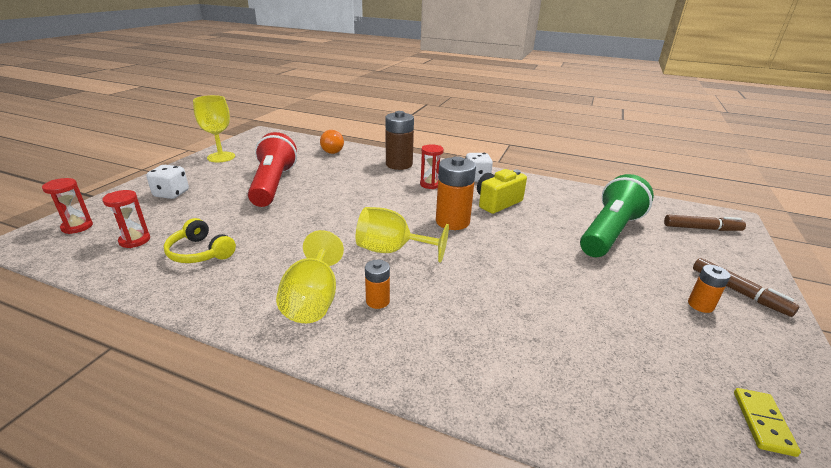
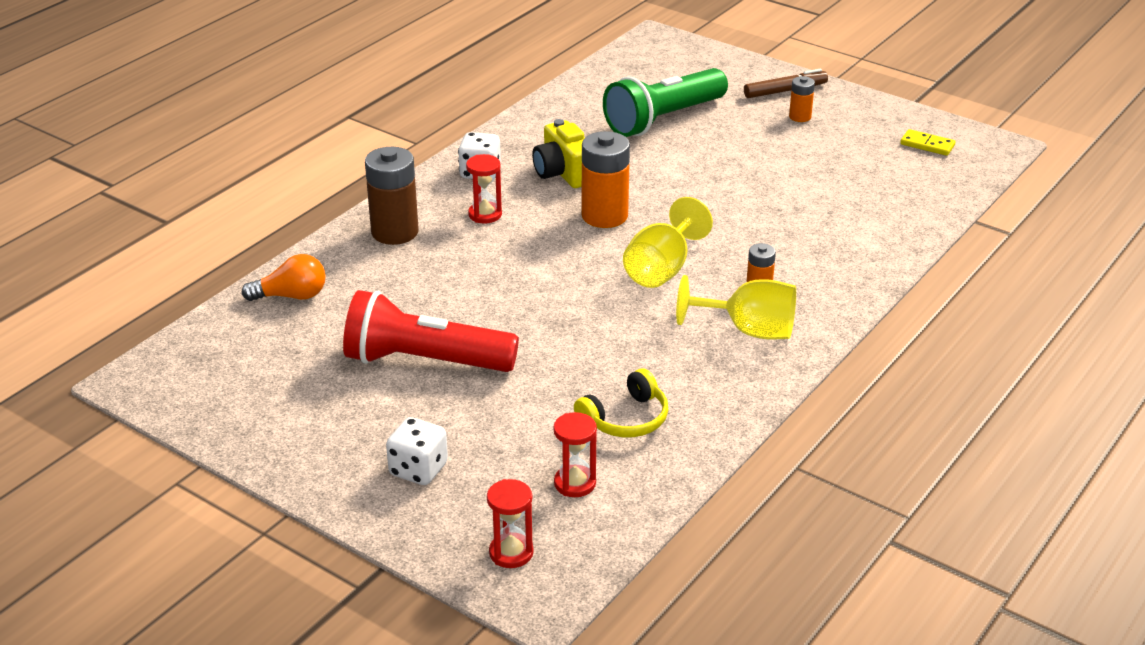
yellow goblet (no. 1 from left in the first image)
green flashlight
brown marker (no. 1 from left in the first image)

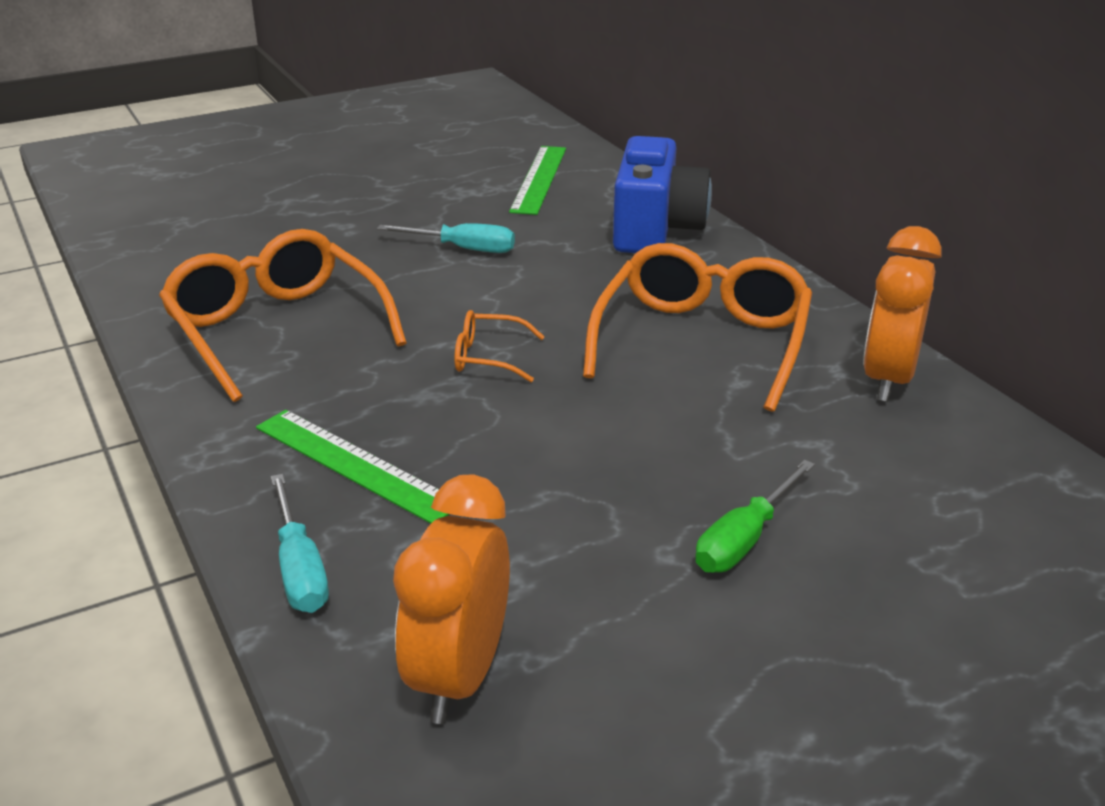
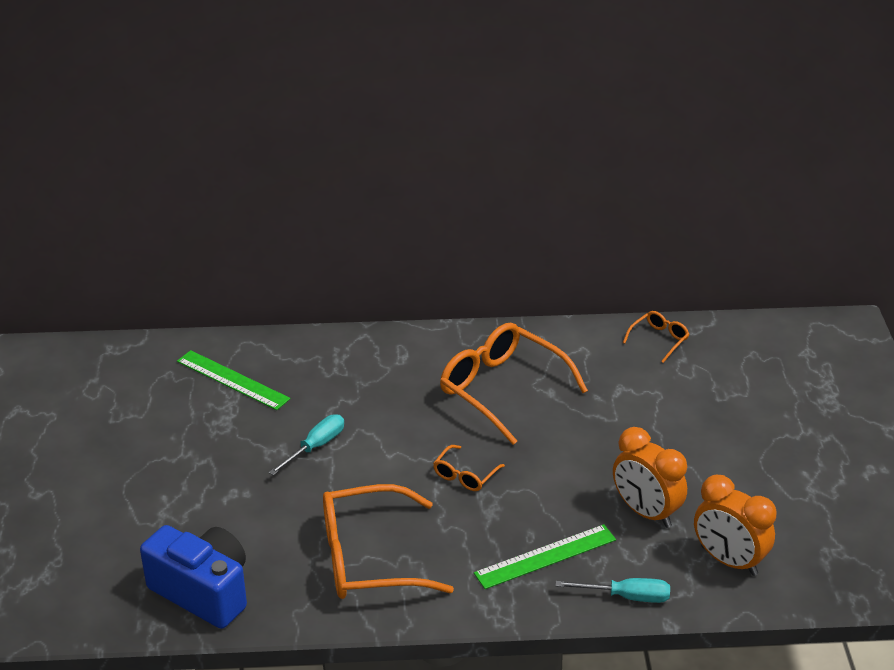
blue camera
green screwdriver
orange clock (no. 1 from left)
orange glasses (no. 4 from left)

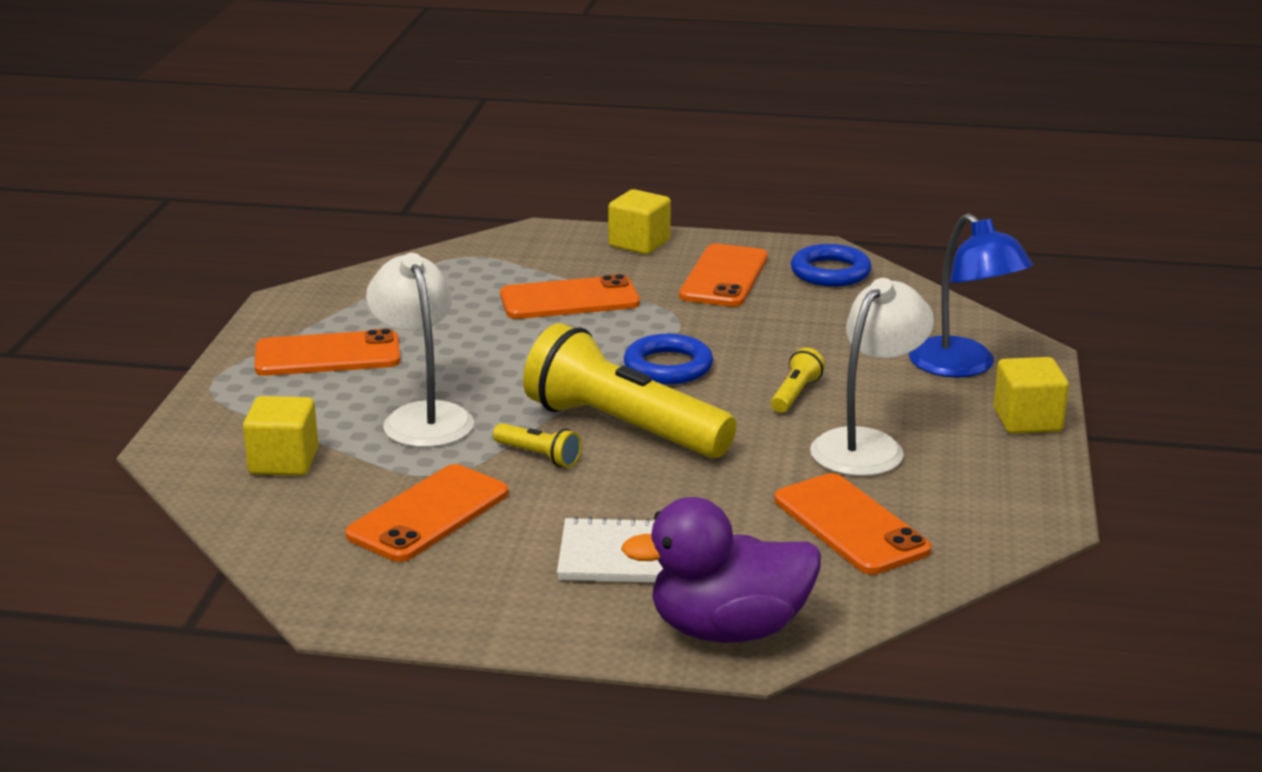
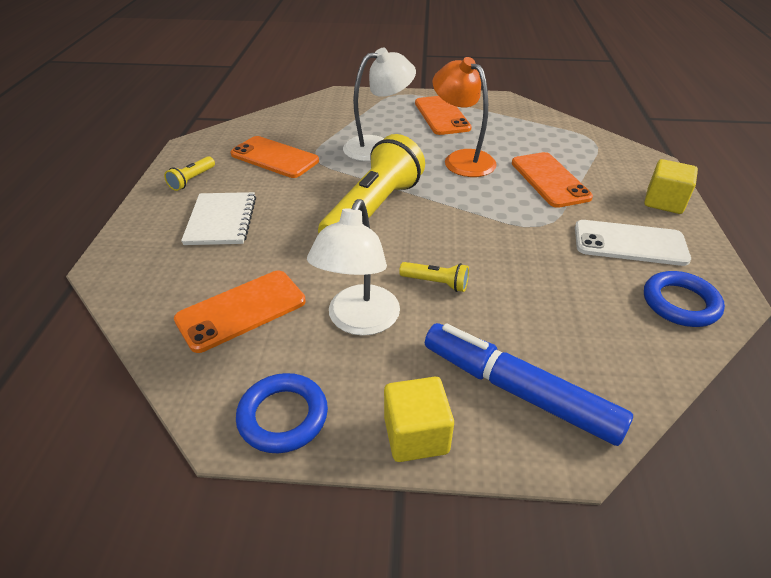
yellow cube (no. 1 from left in the first image)
yellow flashlight (no. 1 from left)
purple duck
blue ring (no. 1 from left)
white phone
white lamp (no. 1 from left)
blue marker
orange lamp

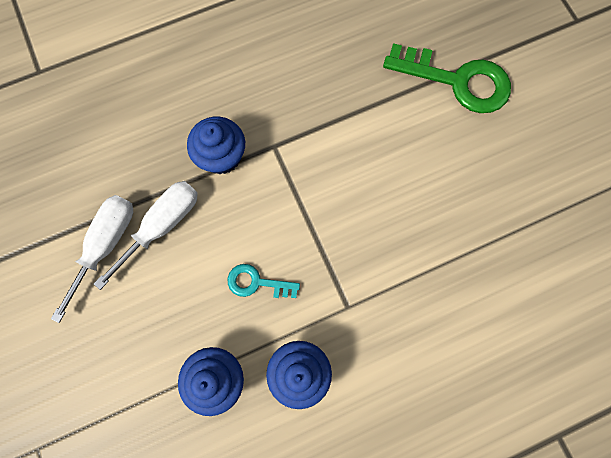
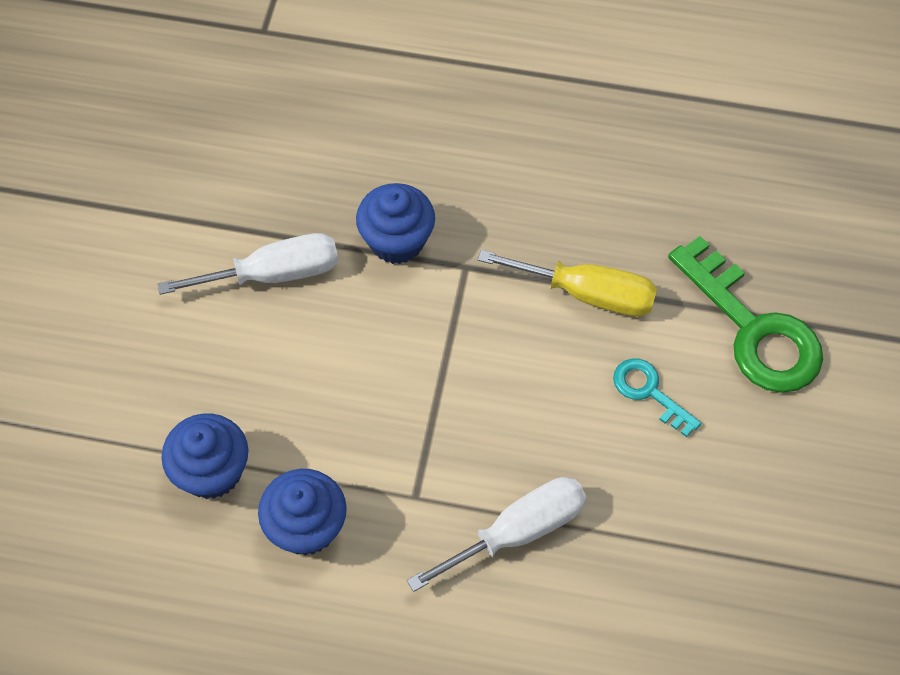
white screwdriver (no. 2 from left)
turquoise key
yellow screwdriver

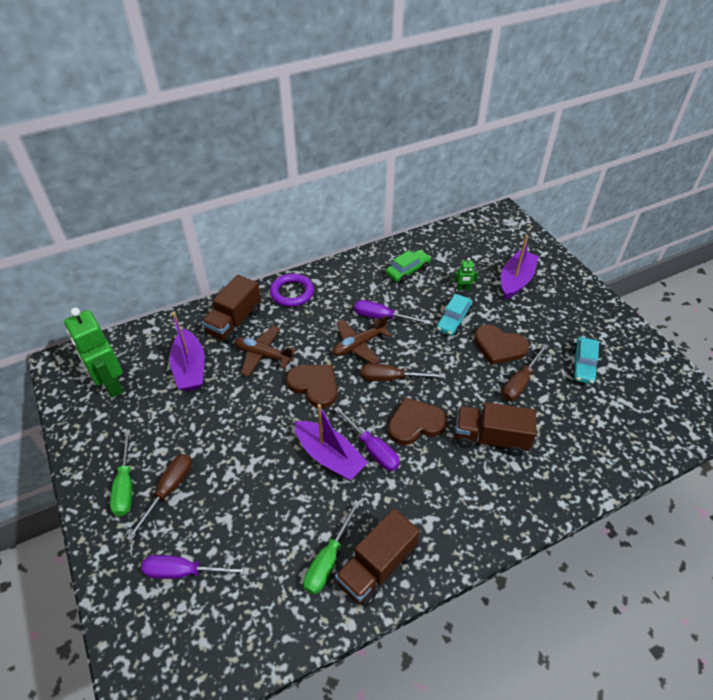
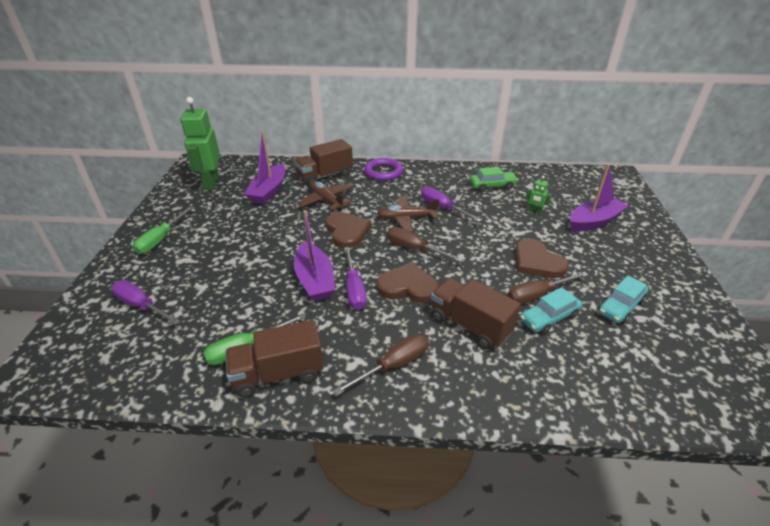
brown screwdriver (no. 1 from left)
turquoise car (no. 1 from left)

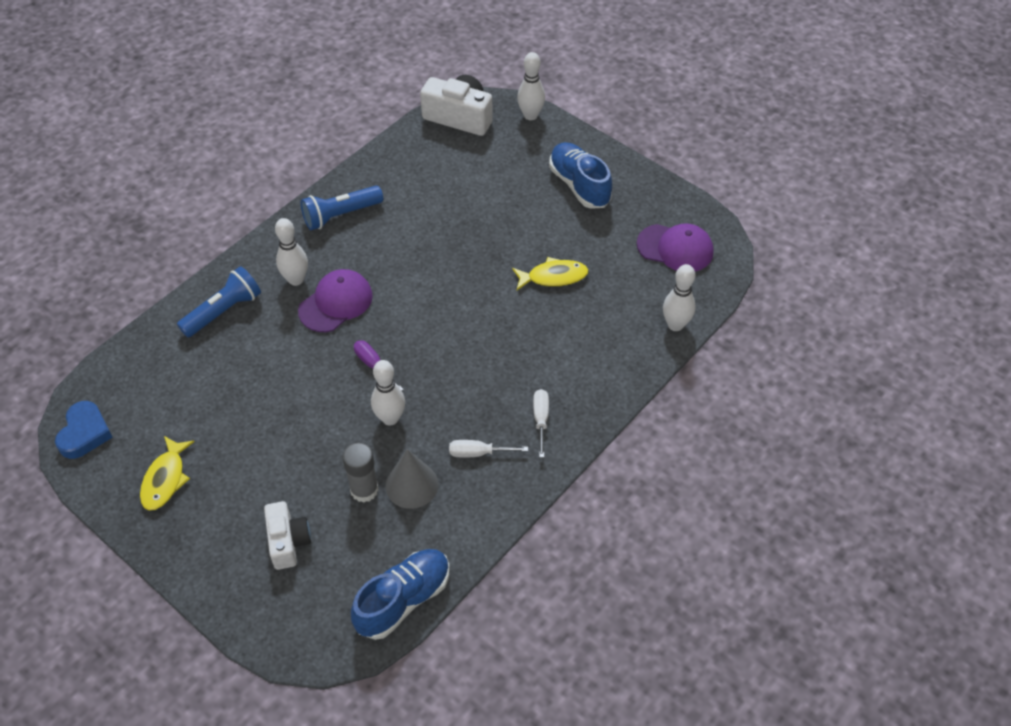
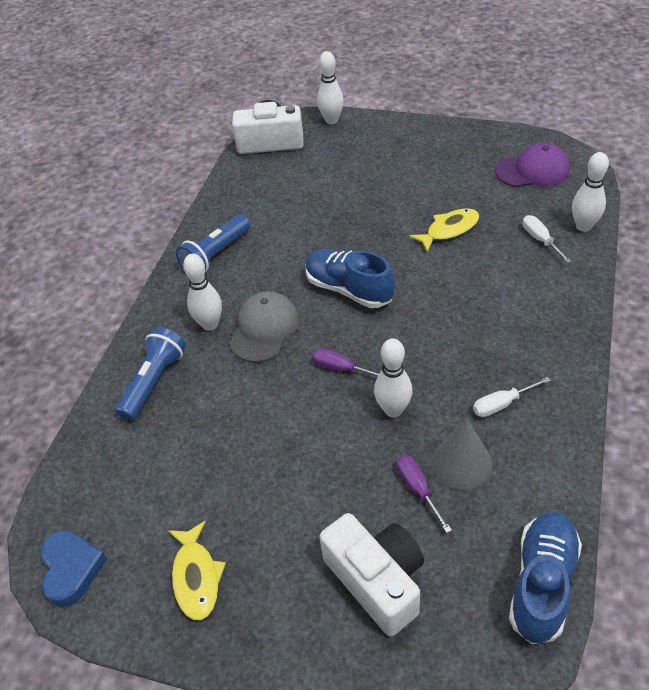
white camera (no. 2 from left)
grey cap
purple screwdriver (no. 2 from left)
white screwdriver (no. 2 from left)
blue shoe (no. 1 from left)

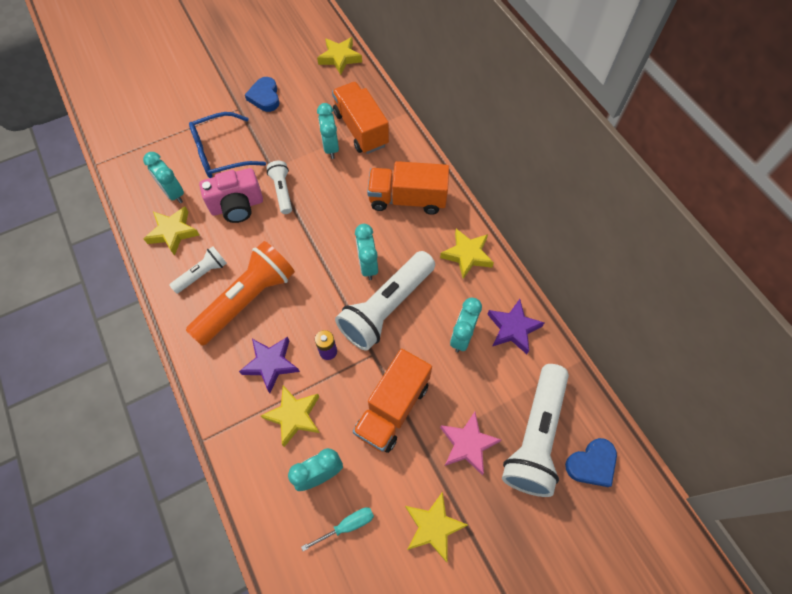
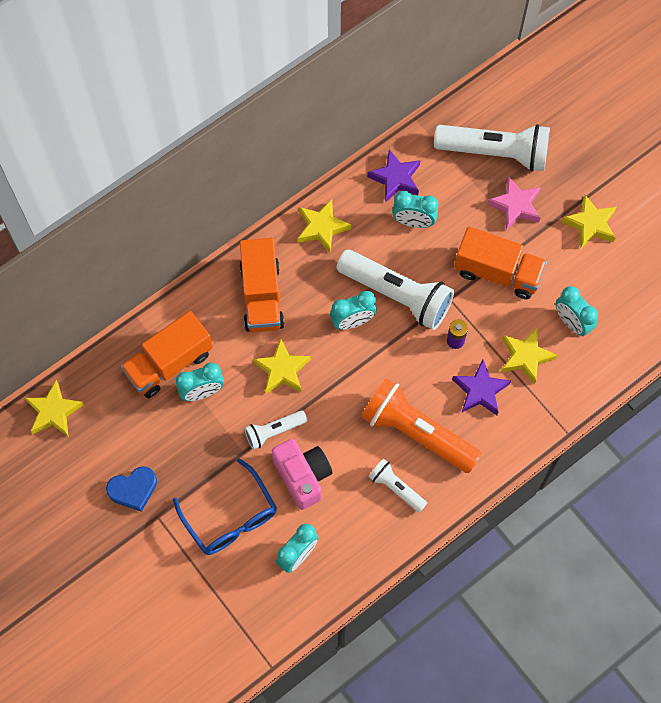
yellow star (no. 2 from left)
turquoise screwdriver
blue heart (no. 2 from left in the first image)

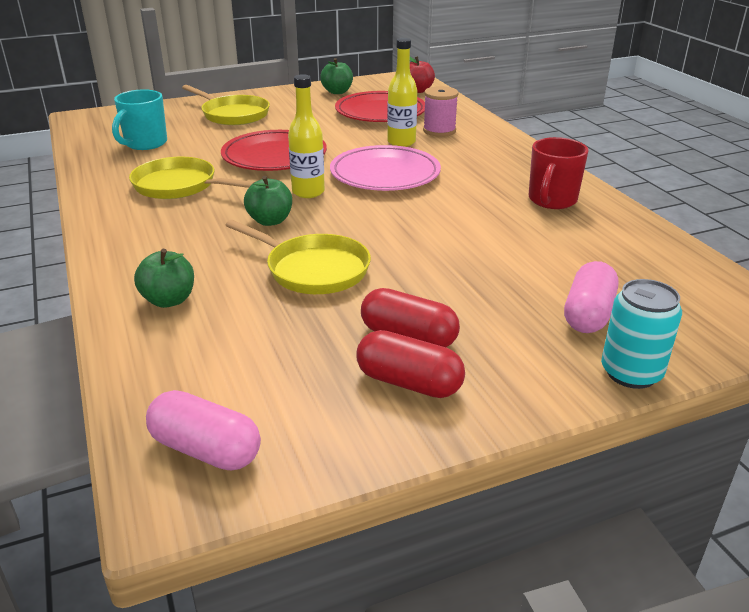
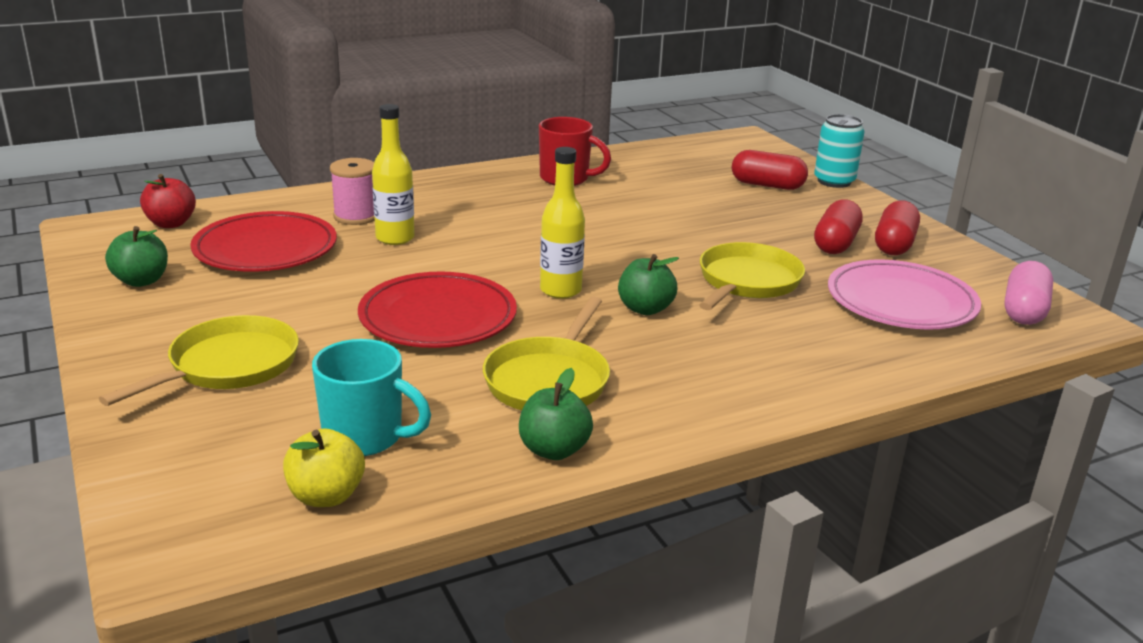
green apple (no. 2 from left)
pink plate
red capsule (no. 1 from left)
yellow apple

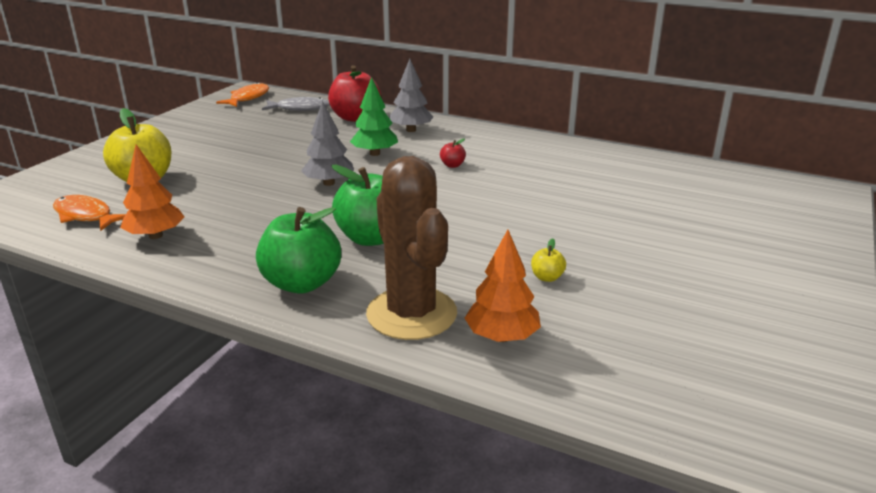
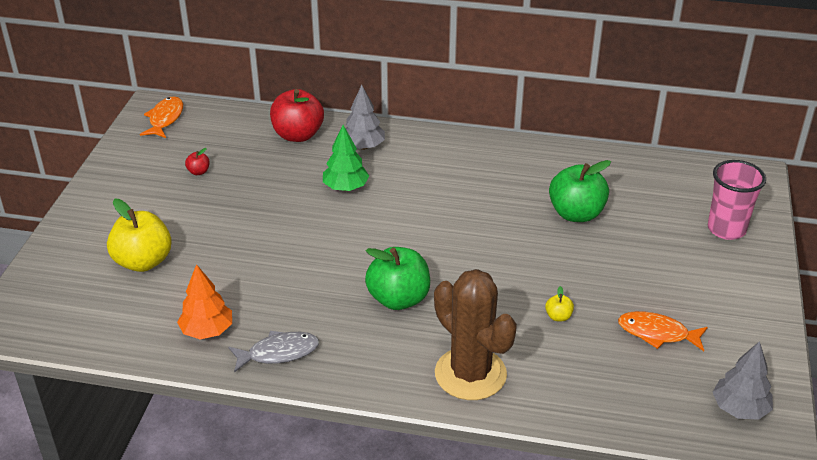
orange fish (no. 2 from left)
green apple (no. 2 from left)
grey fish
grey tree (no. 2 from left)
red apple (no. 1 from left)
orange tree (no. 2 from left in the first image)
pink cup

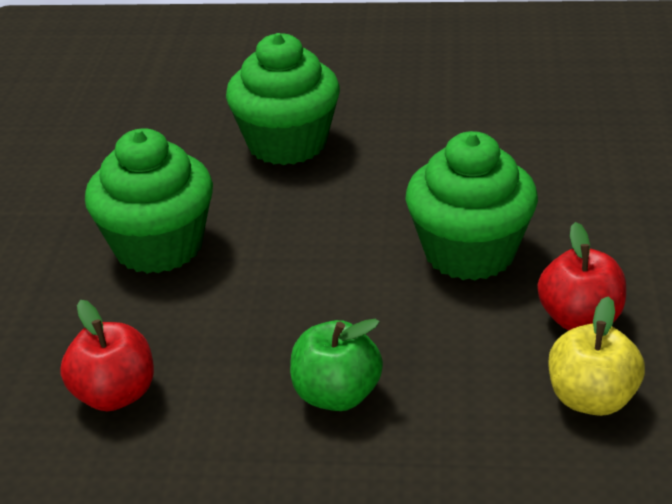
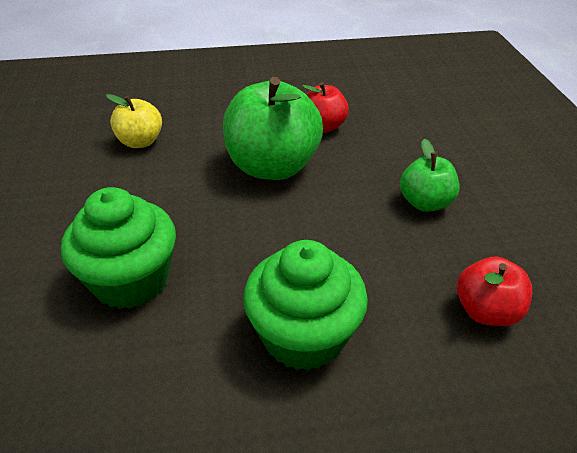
green apple (no. 1 from left)
yellow apple

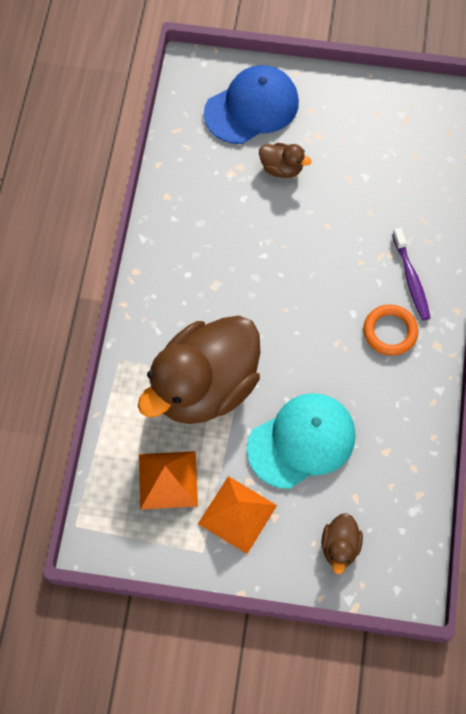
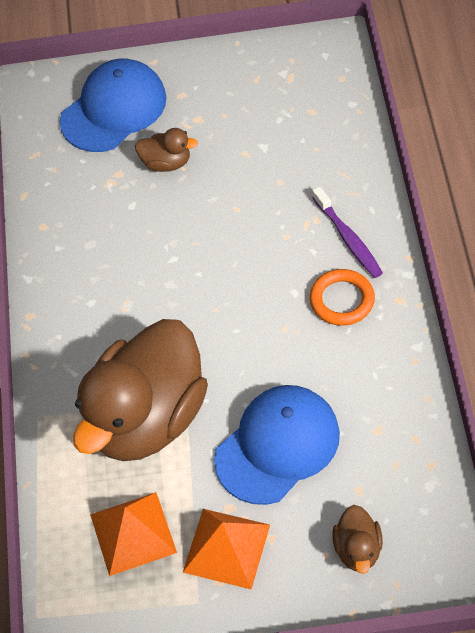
blue cap (no. 2 from left)

